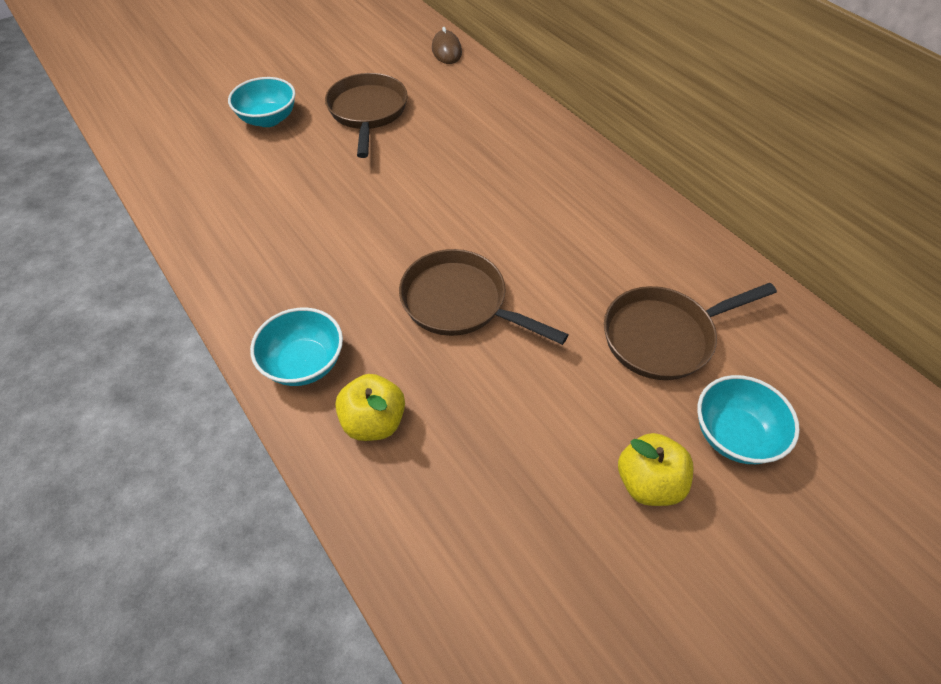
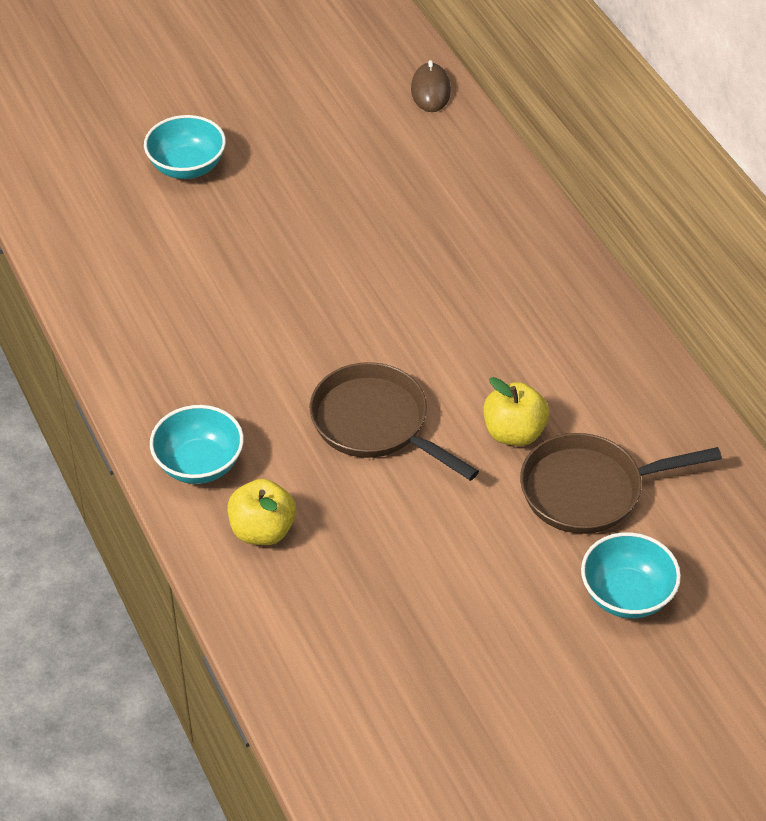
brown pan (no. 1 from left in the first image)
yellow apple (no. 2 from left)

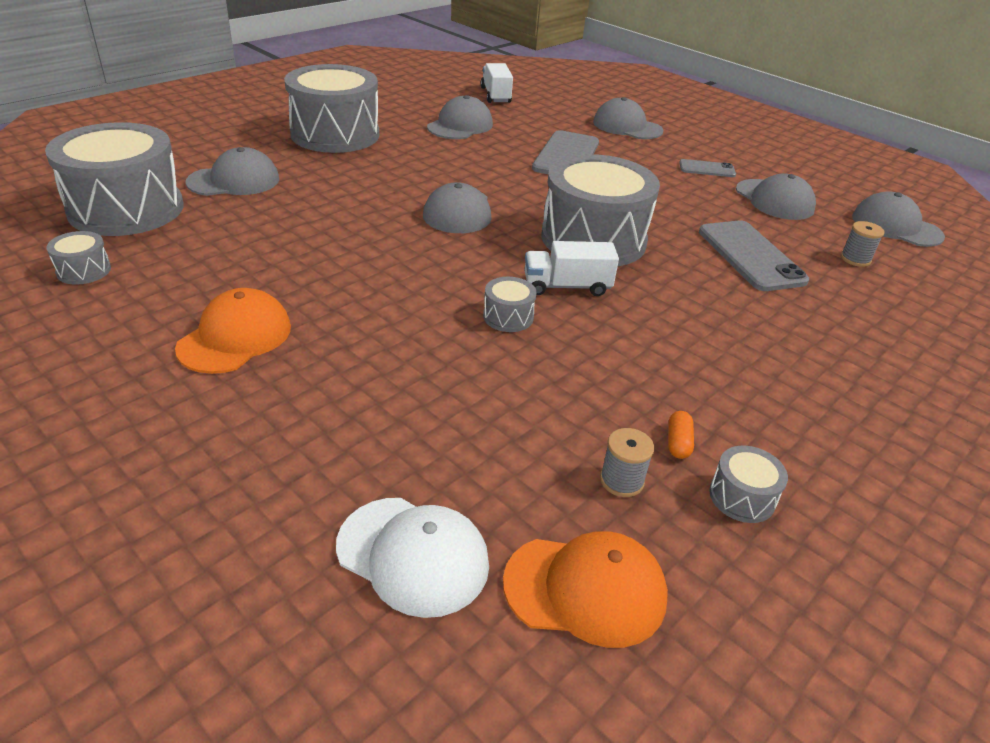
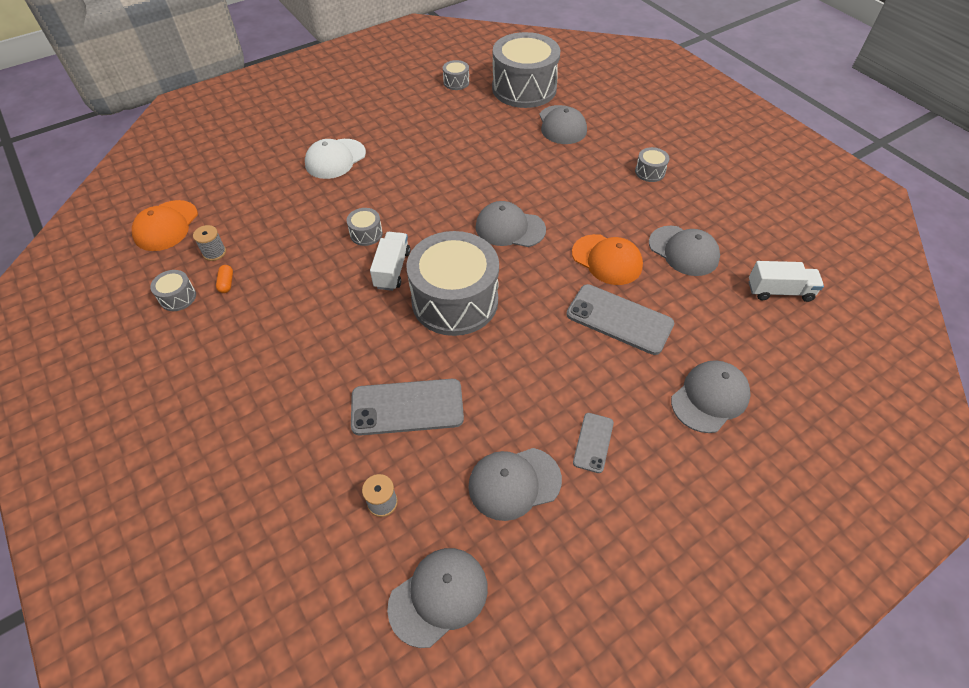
orange cap (no. 2 from left)
grey drum (no. 6 from left)
white cap
orange capsule

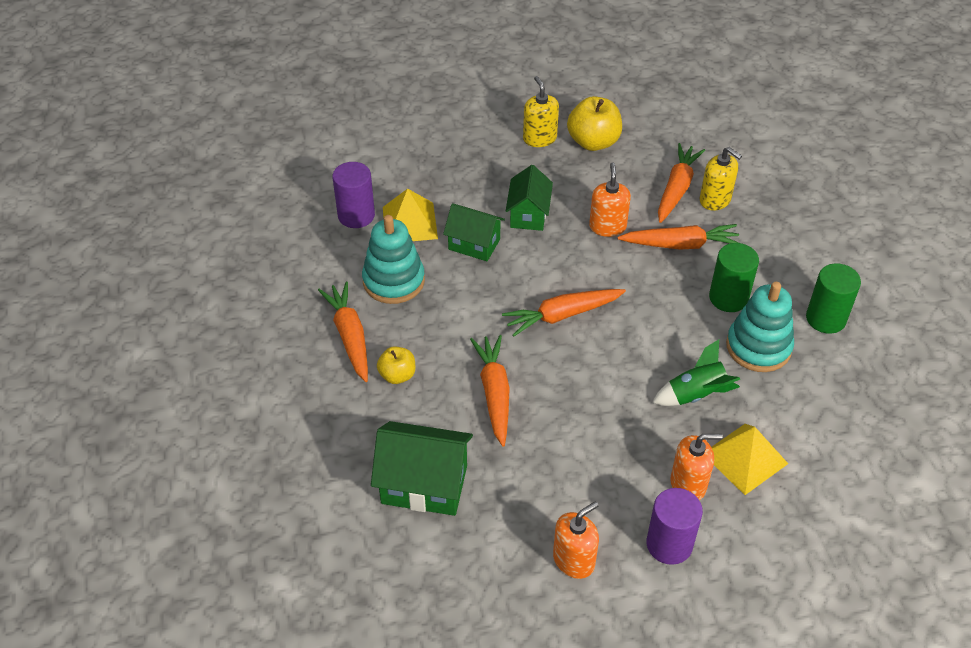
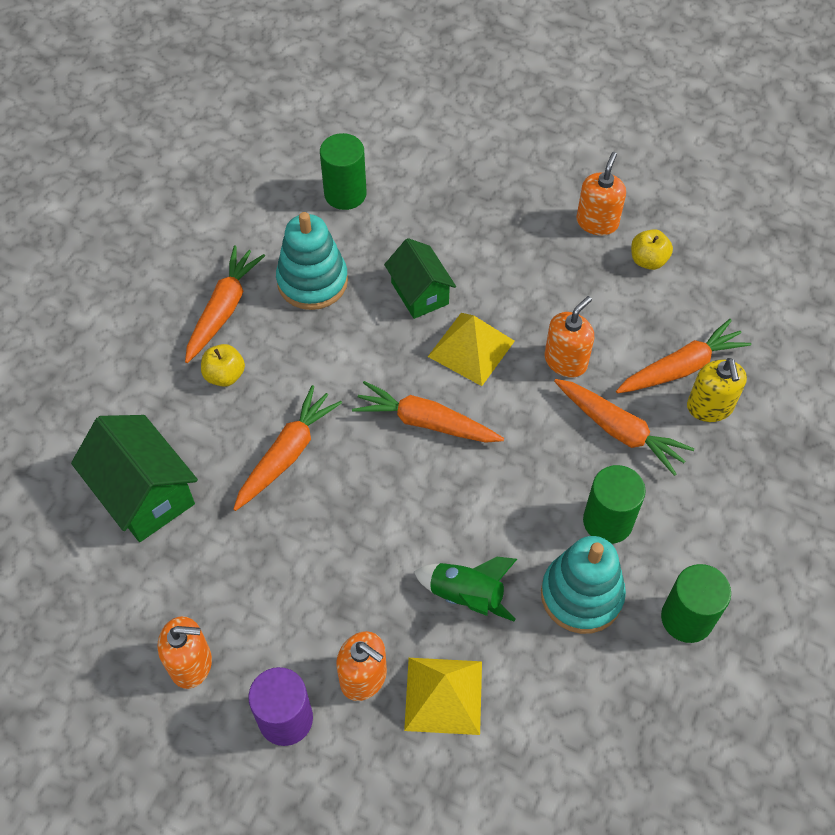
green cylinder (no. 1 from left)
yellow pyramid (no. 2 from left)
green house (no. 3 from left in the first image)
orange soap dispenser (no. 4 from left)
yellow apple (no. 2 from left)

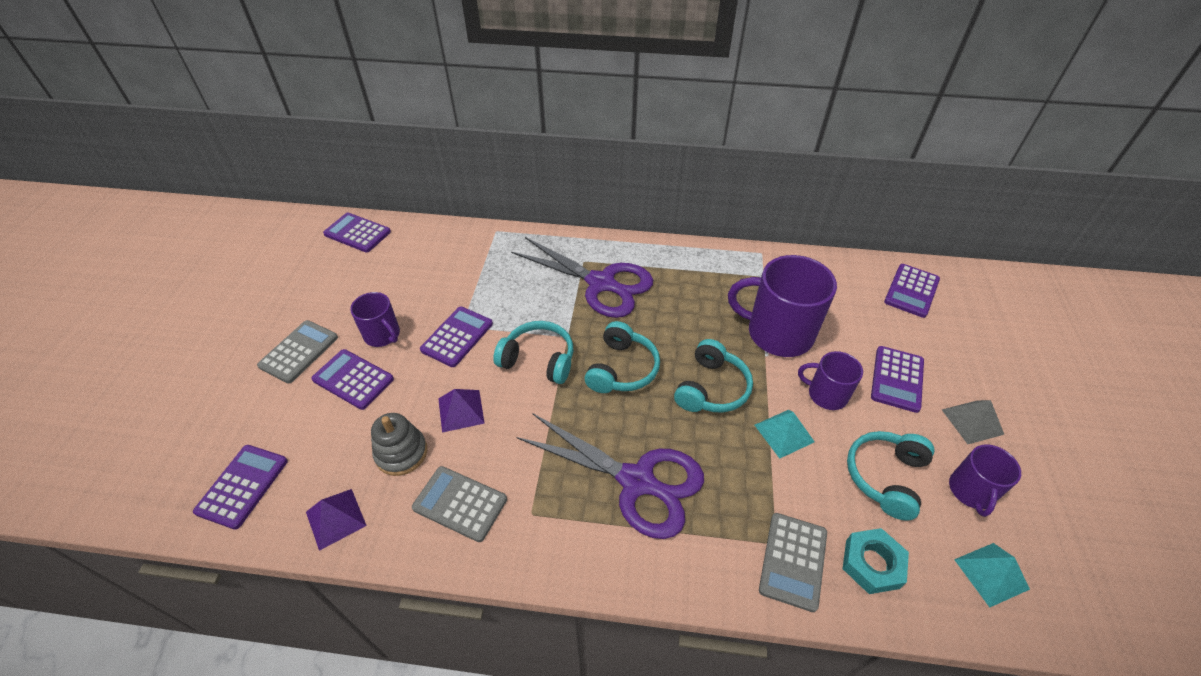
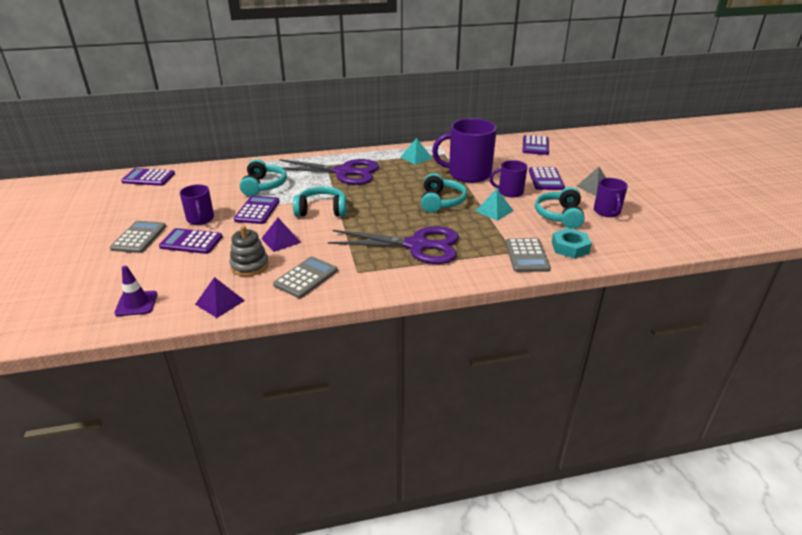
purple traffic cone
purple mug (no. 1 from left)
grey calculator (no. 2 from left)
turquoise headphones (no. 1 from left)
turquoise pyramid (no. 1 from left)

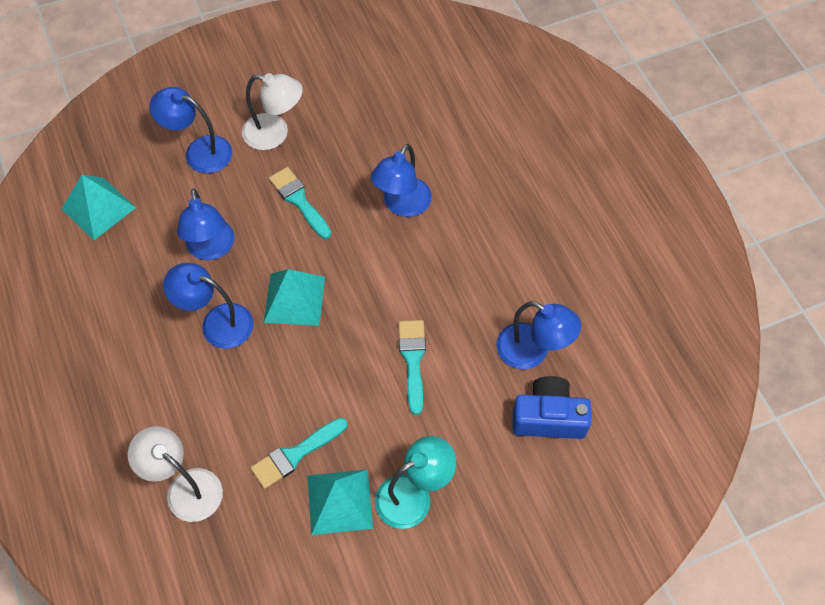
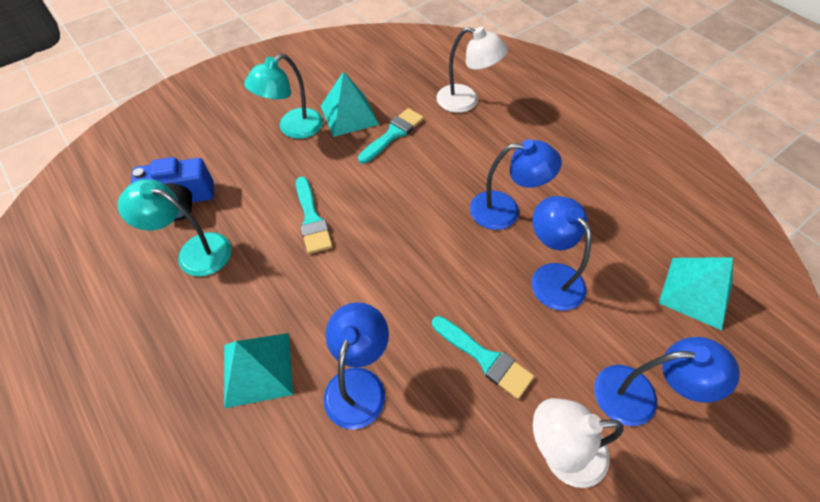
turquoise pyramid (no. 1 from left)
turquoise lamp (no. 1 from left)

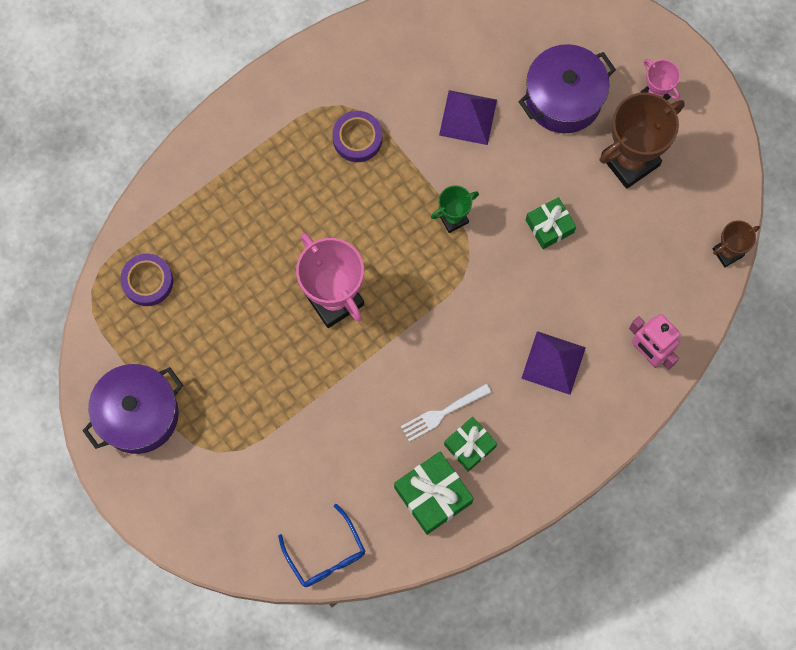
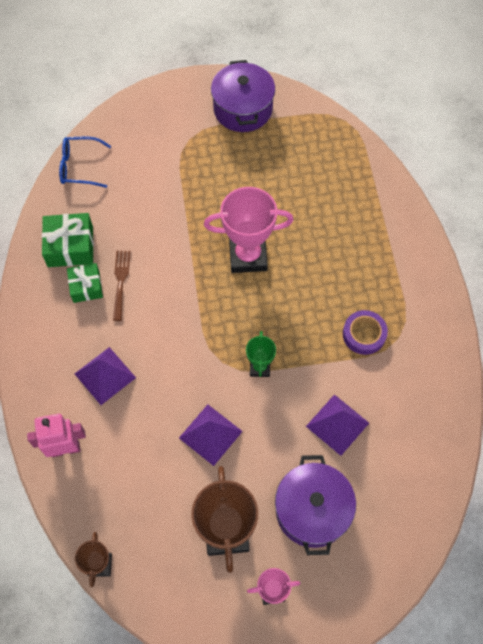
purple tape (no. 1 from left in the first image)
brown fork
purple pyramid (no. 2 from left)

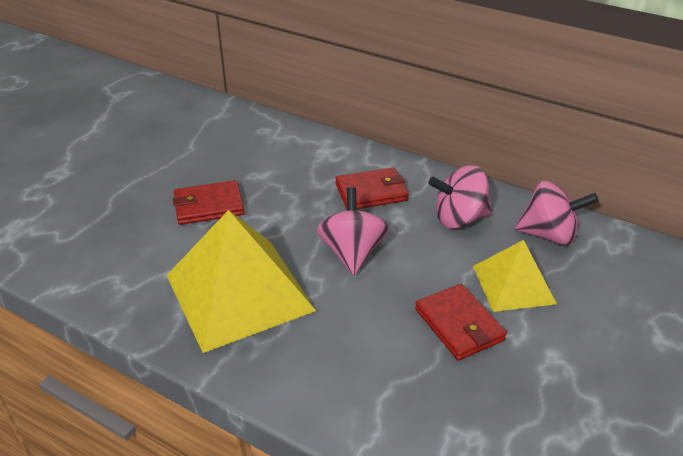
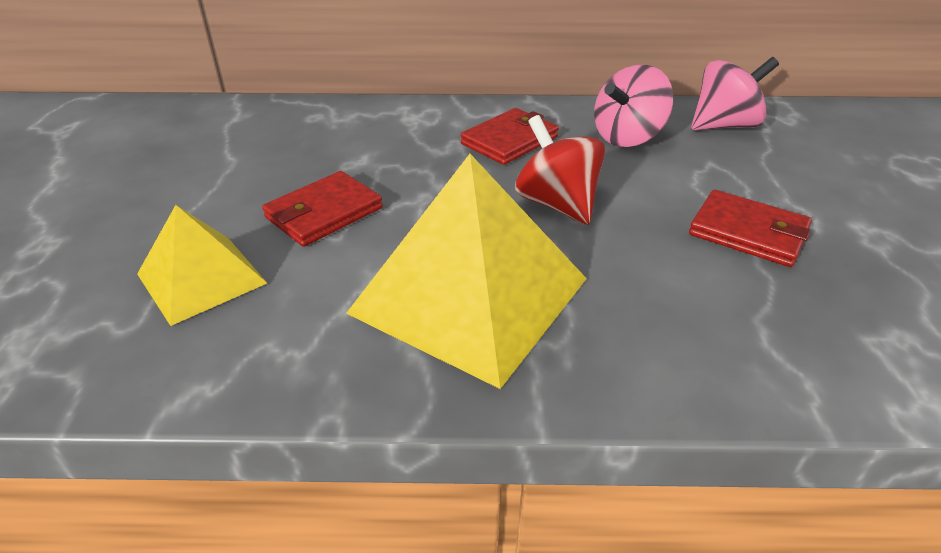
red spinning top
yellow pyramid (no. 1 from left)

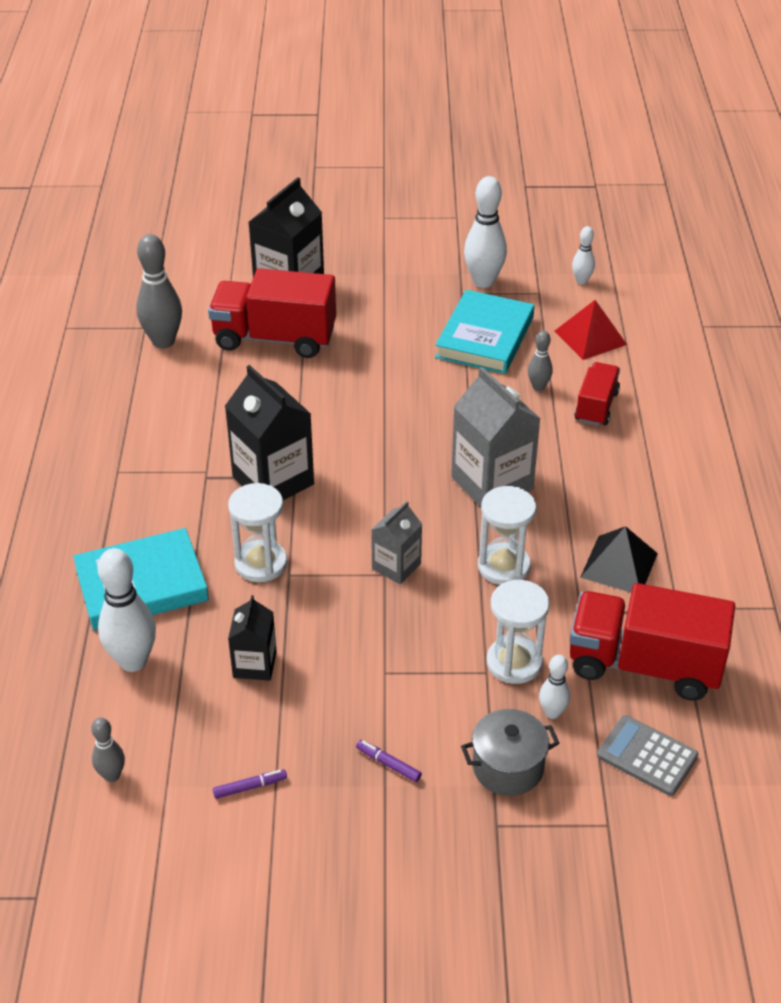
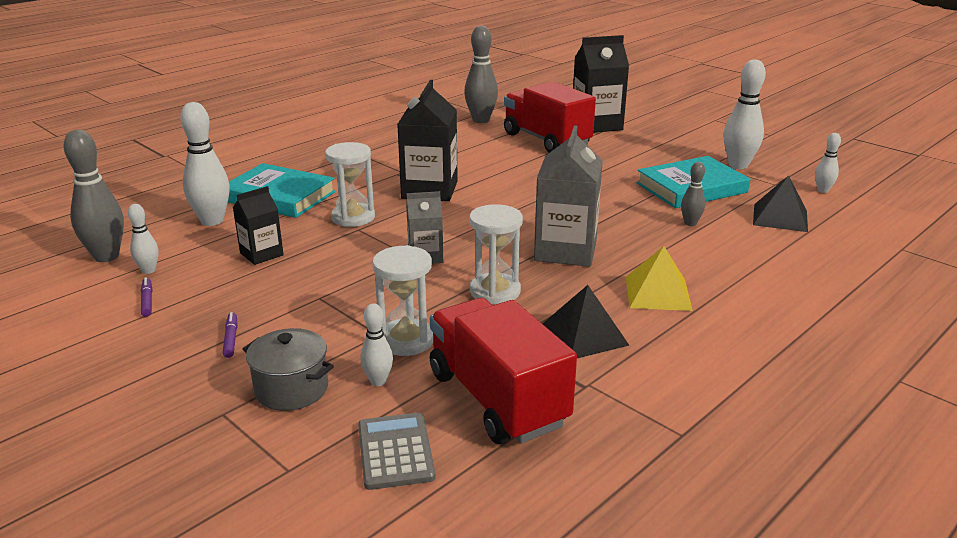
grey bowling pin (no. 1 from left)
purple marker (no. 1 from left)
black pyramid (no. 2 from left)
red truck (no. 2 from left in the first image)
white bowling pin (no. 1 from left)
yellow pyramid

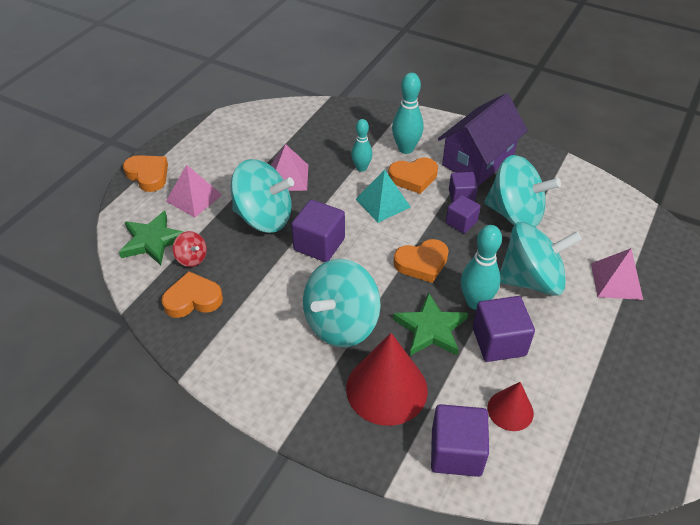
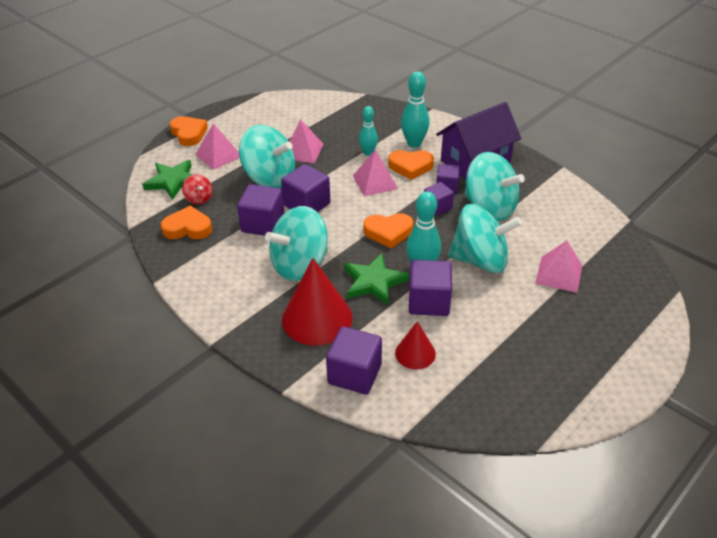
pink pyramid (no. 3 from left)
purple cube (no. 1 from left)

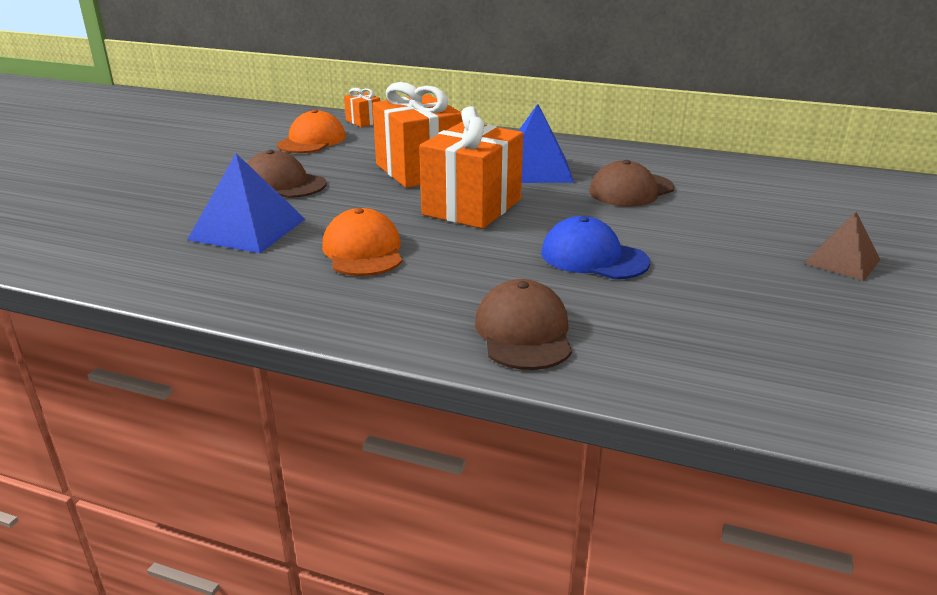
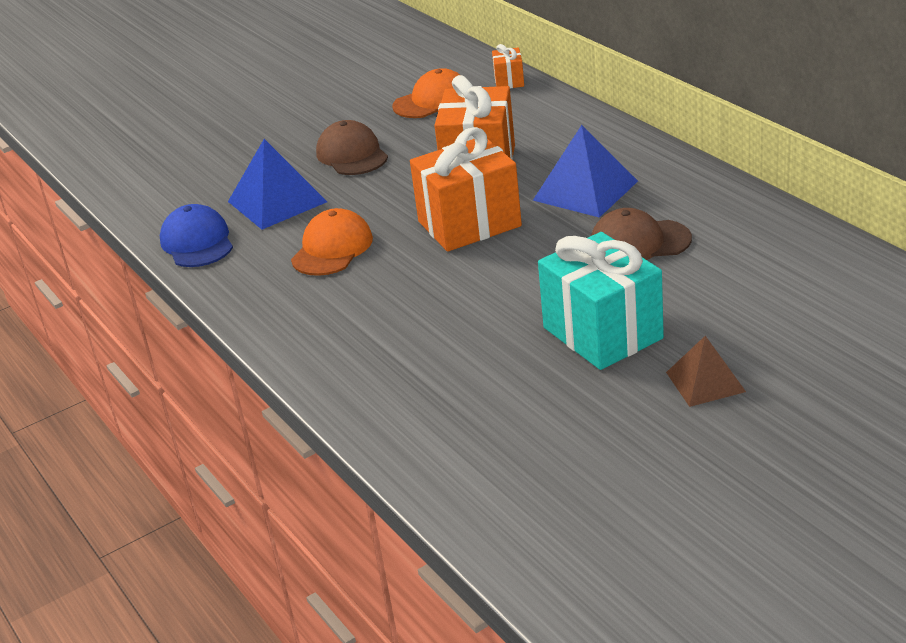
brown cap (no. 2 from left in the first image)
blue cap
turquoise gift

